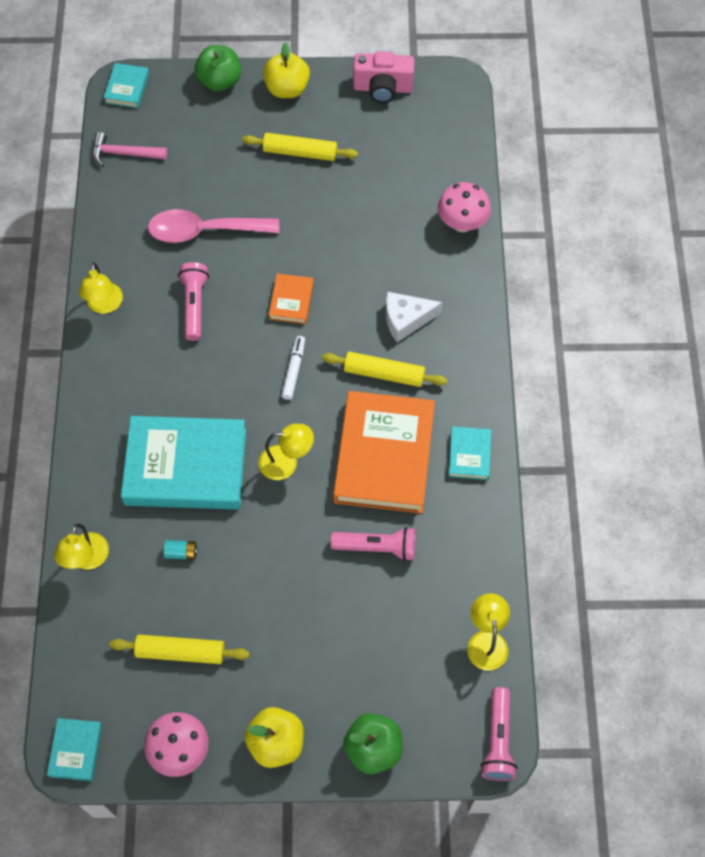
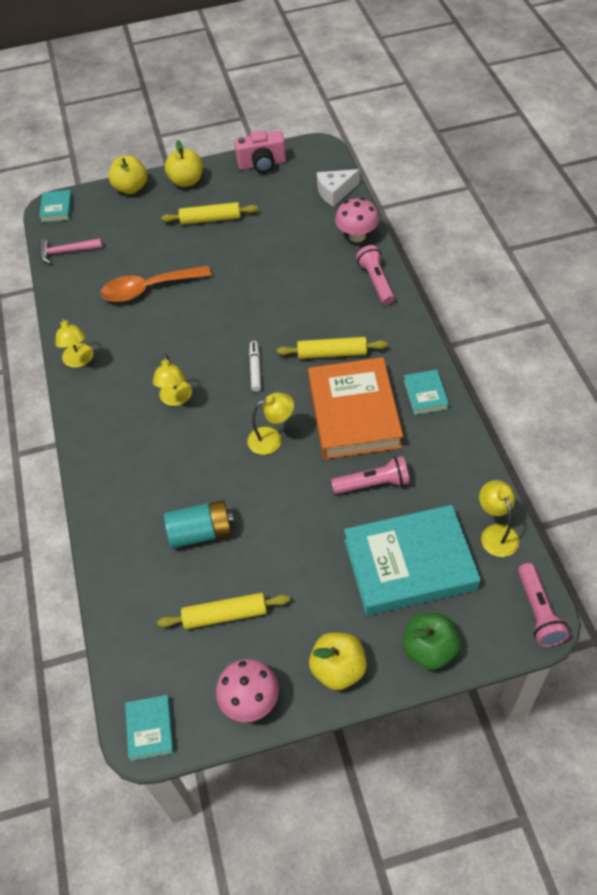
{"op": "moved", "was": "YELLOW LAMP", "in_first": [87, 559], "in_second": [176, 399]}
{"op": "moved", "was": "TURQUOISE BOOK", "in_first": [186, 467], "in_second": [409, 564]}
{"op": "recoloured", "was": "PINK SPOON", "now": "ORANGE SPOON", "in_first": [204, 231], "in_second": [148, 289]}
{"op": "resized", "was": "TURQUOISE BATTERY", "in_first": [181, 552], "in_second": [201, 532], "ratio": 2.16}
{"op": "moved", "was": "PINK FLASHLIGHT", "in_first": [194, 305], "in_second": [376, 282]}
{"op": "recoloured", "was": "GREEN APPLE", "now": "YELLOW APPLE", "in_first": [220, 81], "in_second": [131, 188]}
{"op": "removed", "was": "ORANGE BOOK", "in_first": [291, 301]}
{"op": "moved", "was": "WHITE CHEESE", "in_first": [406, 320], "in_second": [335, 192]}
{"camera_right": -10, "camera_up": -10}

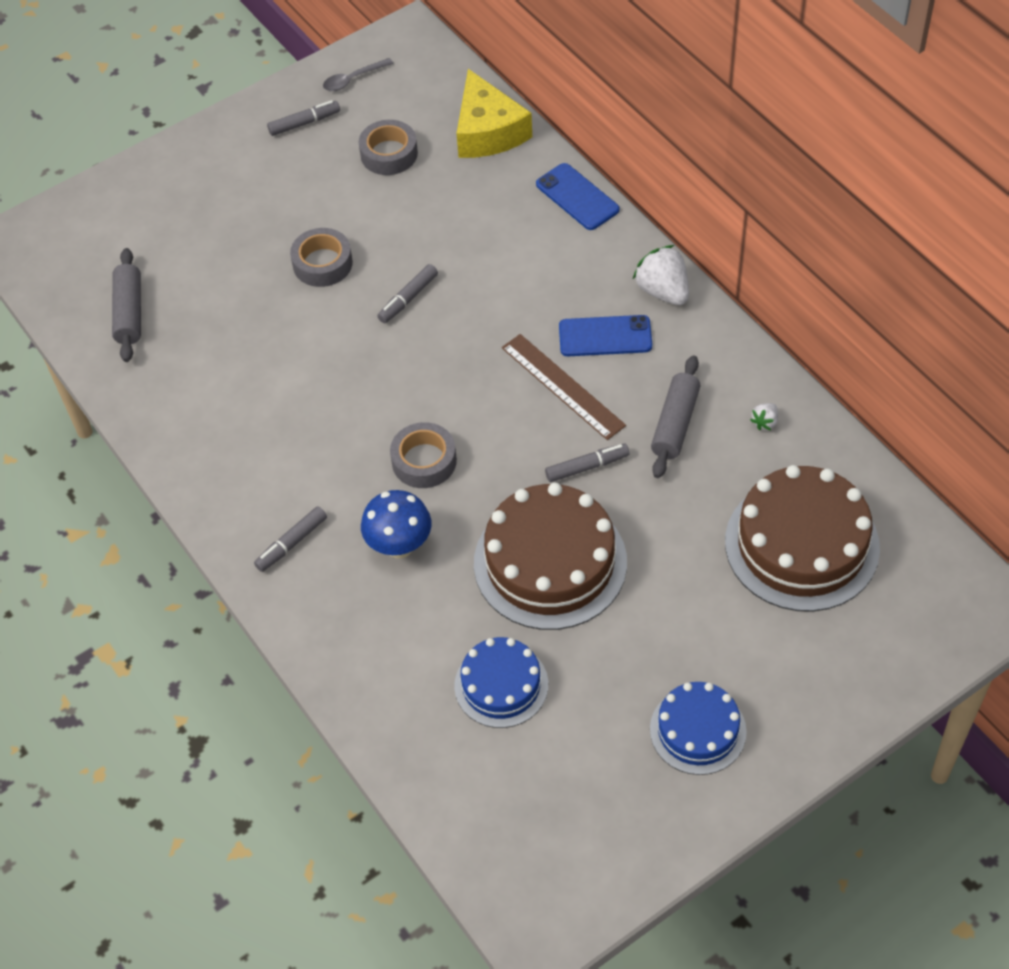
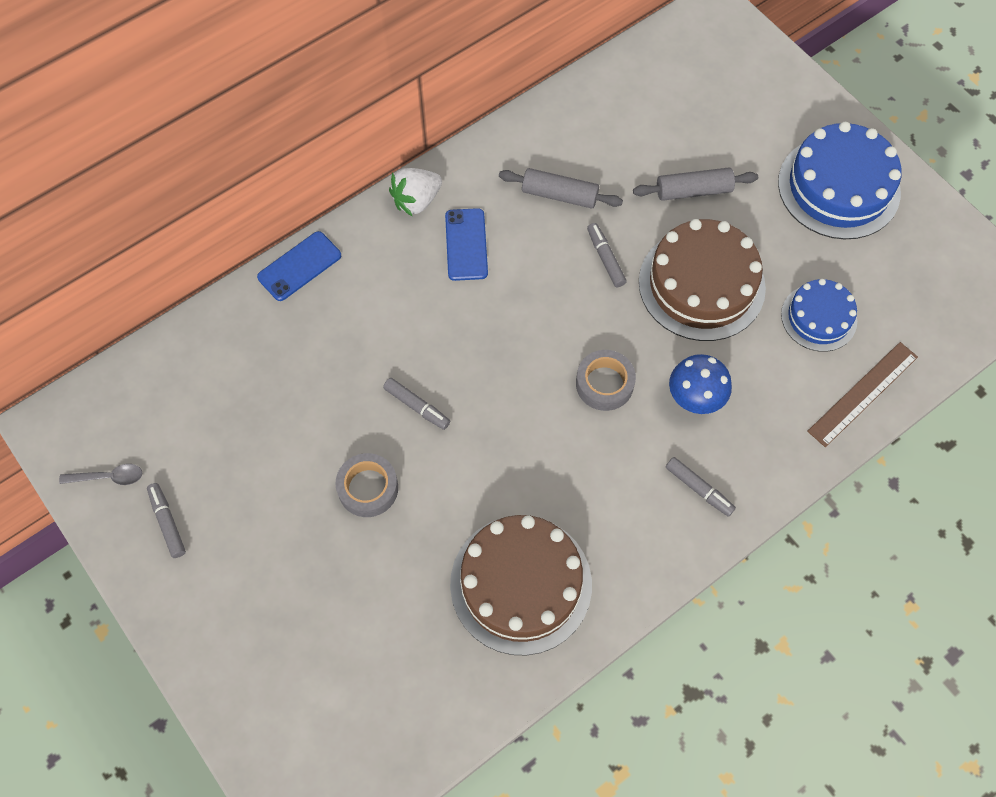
{"op": "moved", "was": "GREY ROLLING PIN", "in_first": [129, 312], "in_second": [693, 190]}
{"op": "turned", "was": "GREY SPOON", "in_first": [353, 79], "in_second": [108, 477], "clockwise": -60}
{"op": "removed", "was": "GREY TAPE", "in_first": [389, 154]}
{"op": "removed", "was": "YELLOW CHEESE", "in_first": [488, 131]}
{"op": "moved", "was": "BROWN RULER", "in_first": [562, 386], "in_second": [863, 394]}
{"op": "resized", "was": "BLUE CAKE", "in_first": [698, 730], "in_second": [838, 187], "ratio": 1.7}
{"op": "moved", "was": "BROWN CAKE", "in_first": [801, 544], "in_second": [521, 584]}
{"op": "removed", "was": "WHITE STRAWBERRY", "in_first": [765, 422]}
{"camera_right": -95, "camera_up": 10}

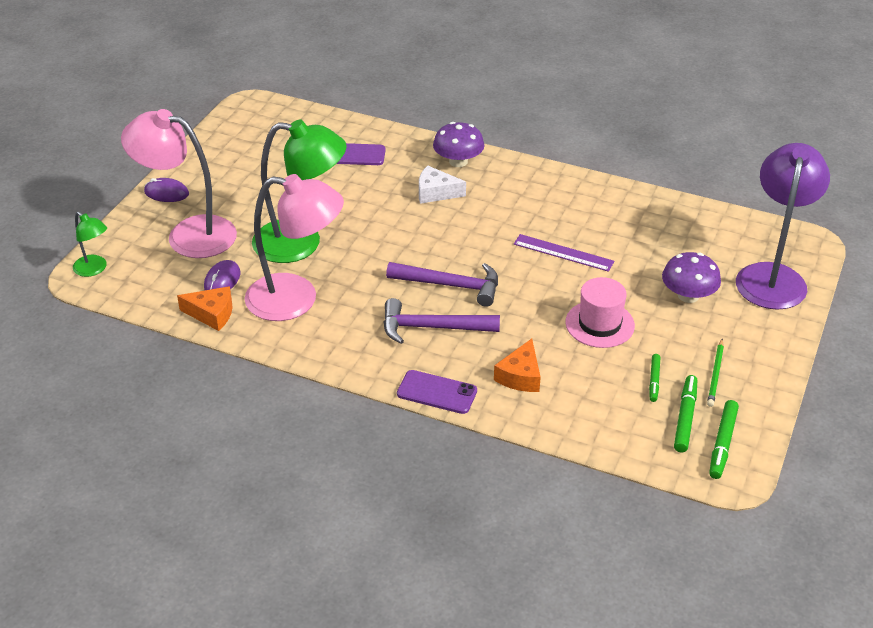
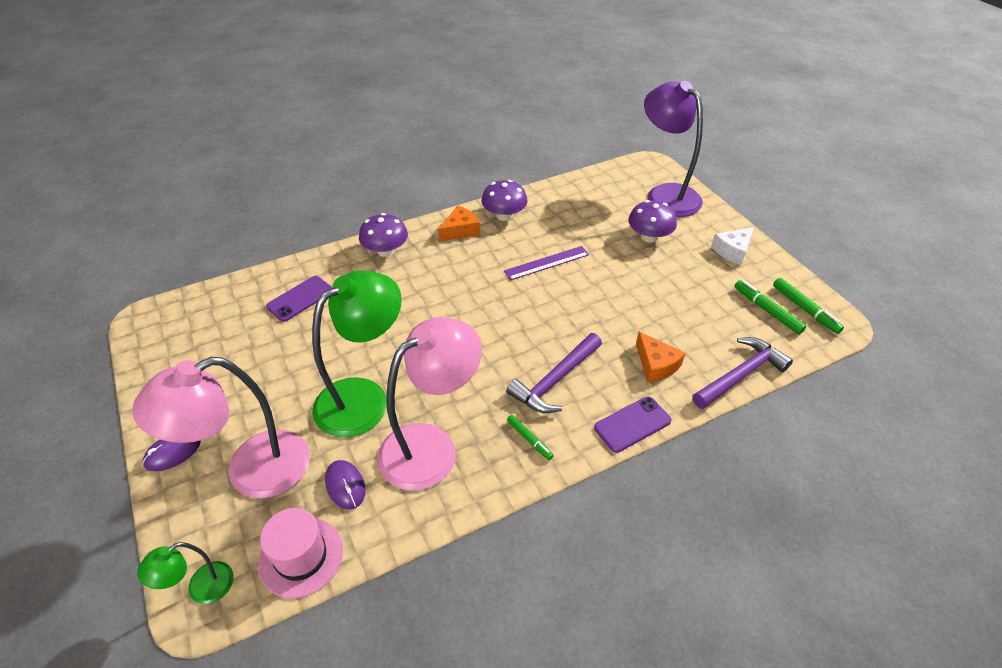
{"op": "turned", "was": "GREEN LAMP", "in_first": [94, 269], "in_second": [201, 589], "clockwise": 150}
{"op": "moved", "was": "ORANGE CHEESE", "in_first": [212, 314], "in_second": [460, 230]}
{"op": "moved", "was": "PURPLE HAMMER", "in_first": [451, 285], "in_second": [740, 375]}
{"op": "moved", "was": "WHITE CHEESE", "in_first": [436, 192], "in_second": [732, 251]}
{"op": "moved", "was": "PINK HAT", "in_first": [599, 324], "in_second": [301, 556]}
{"op": "moved", "was": "GREEN MARKER", "in_first": [654, 381], "in_second": [529, 439]}
{"op": "removed", "was": "GREEN PENCIL", "in_first": [715, 374]}
{"op": "added", "now": "PURPLE MUSHROOM", "in_second": [504, 215]}
{"camera_right": -50, "camera_up": 5}

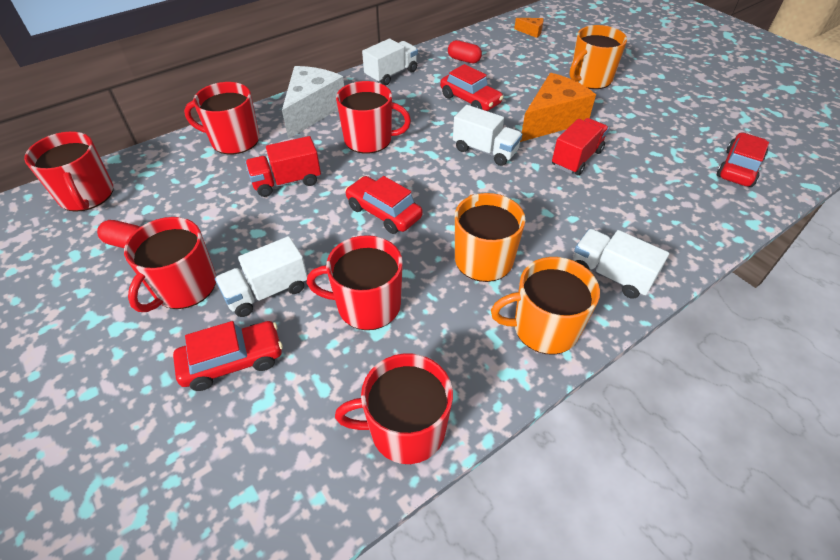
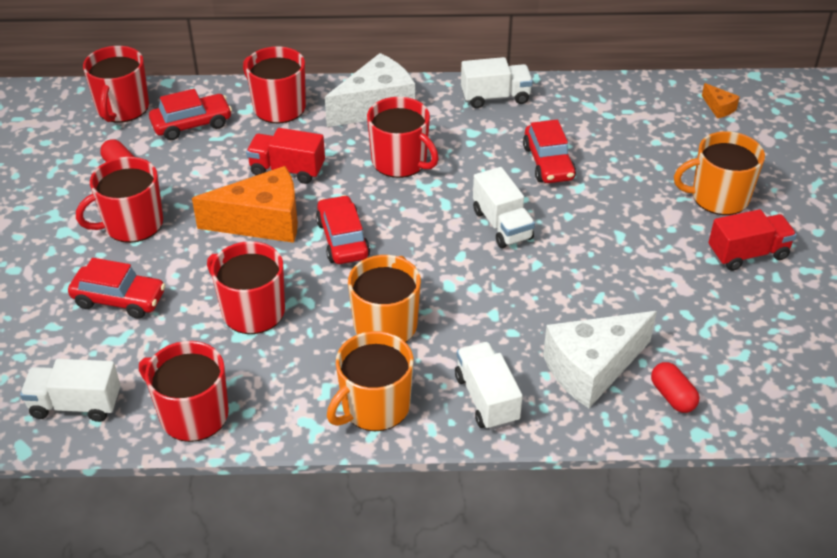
{"op": "moved", "was": "WHITE TRUCK", "in_first": [267, 291], "in_second": [76, 405]}
{"op": "moved", "was": "RED CAPSULE", "in_first": [464, 60], "in_second": [672, 396]}
{"op": "turned", "was": "ORANGE MUG", "in_first": [544, 328], "in_second": [374, 406], "clockwise": -75}
{"op": "moved", "was": "ORANGE CHEESE", "in_first": [552, 120], "in_second": [262, 222]}
{"op": "moved", "was": "RED TRUCK", "in_first": [576, 158], "in_second": [747, 254]}
{"op": "moved", "was": "RED CAR", "in_first": [738, 168], "in_second": [192, 124]}
{"op": "added", "now": "WHITE CHEESE", "in_second": [592, 368]}
{"camera_right": 35, "camera_up": -5}

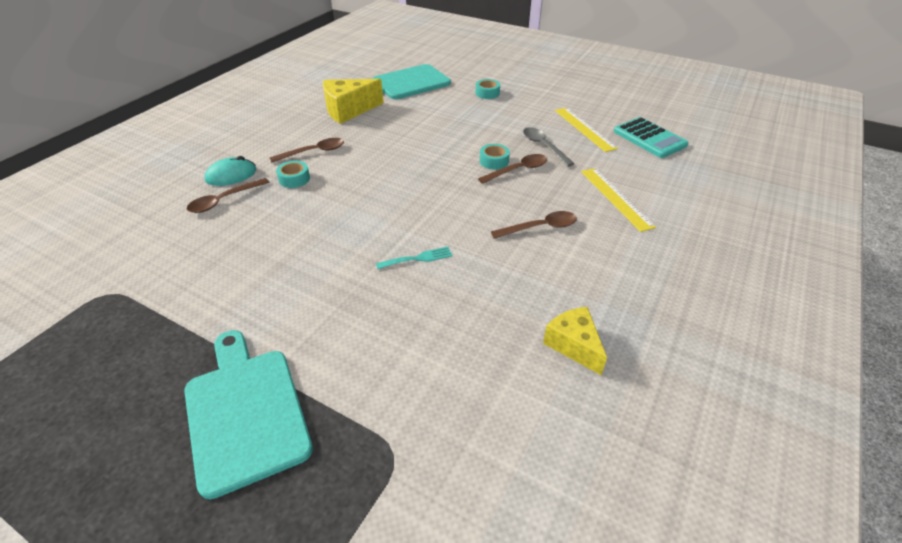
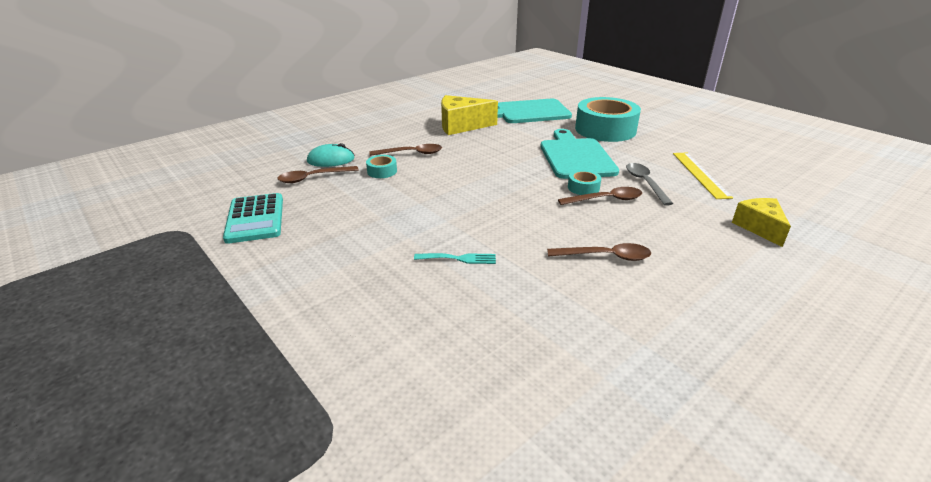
{"op": "moved", "was": "TURQUOISE CUTTING BOARD", "in_first": [245, 411], "in_second": [576, 157]}
{"op": "resized", "was": "TURQUOISE TAPE", "in_first": [487, 93], "in_second": [605, 129], "ratio": 2.36}
{"op": "moved", "was": "YELLOW CHEESE", "in_first": [573, 345], "in_second": [759, 228]}
{"op": "removed", "was": "YELLOW RULER", "in_first": [615, 198]}
{"op": "moved", "was": "TURQUOISE CALCULATOR", "in_first": [649, 138], "in_second": [255, 219]}
{"camera_right": 20, "camera_up": -10}

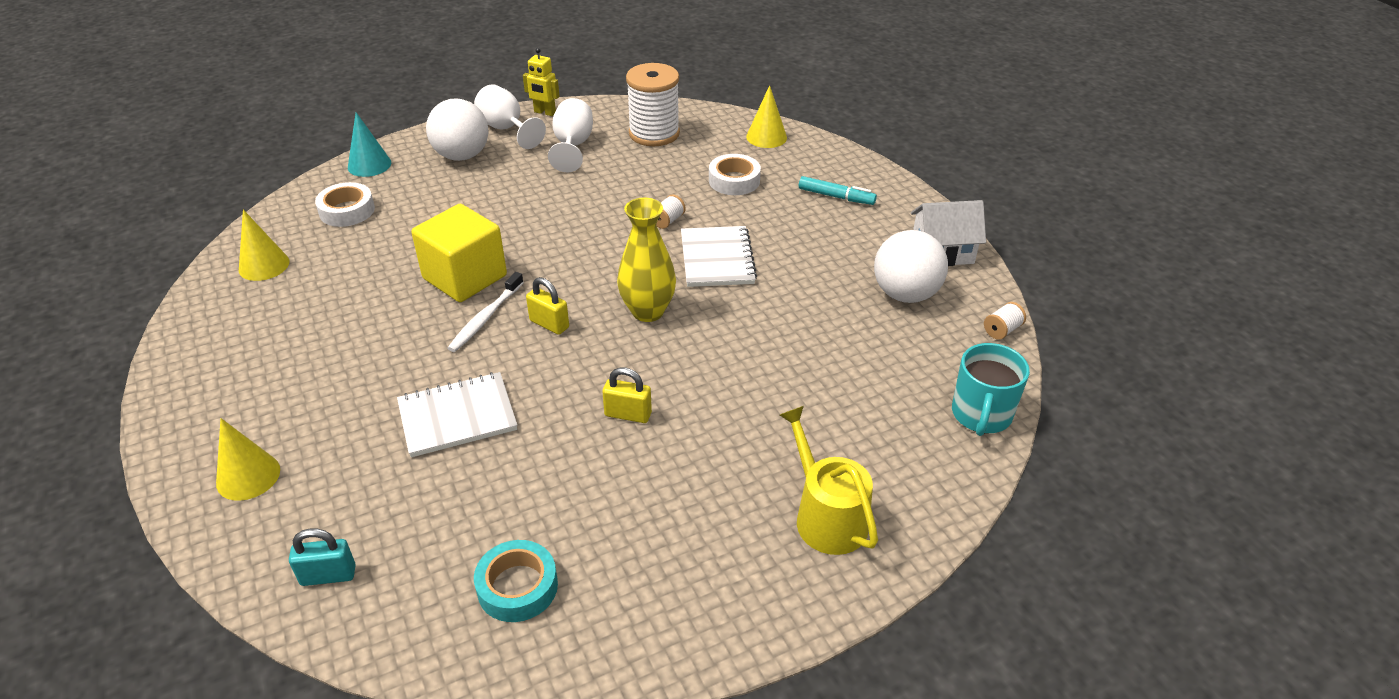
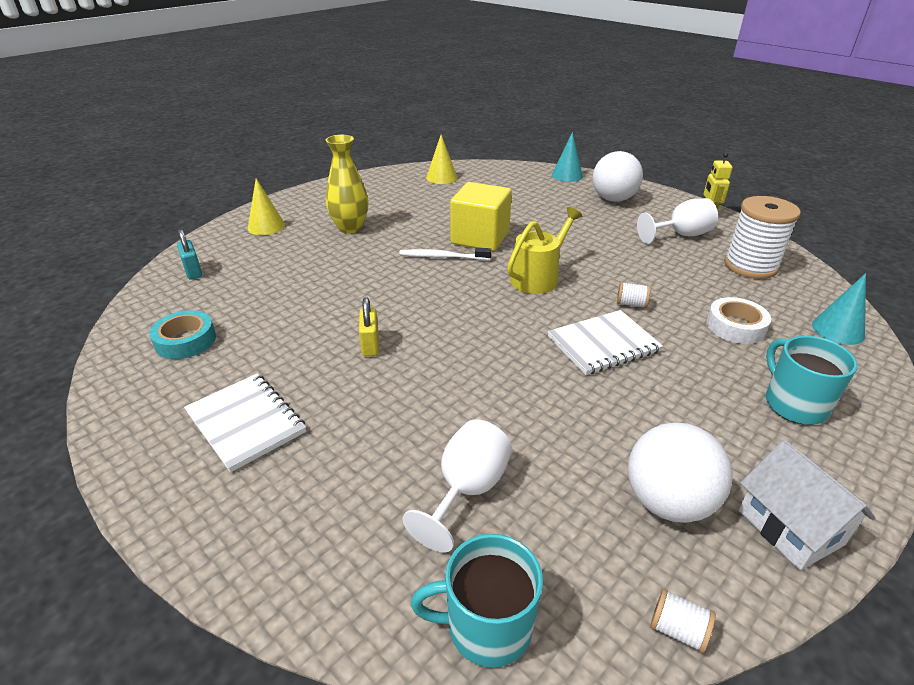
{"op": "removed", "was": "WHITE TAPE", "in_first": [347, 211]}
{"op": "moved", "was": "WHITE NOTEBOOK", "in_first": [457, 416], "in_second": [246, 422]}
{"op": "moved", "was": "WHITE GOBLET", "in_first": [506, 129], "in_second": [467, 490]}
{"op": "removed", "was": "YELLOW PADLOCK", "in_first": [549, 324]}
{"op": "moved", "was": "YELLOW VASE", "in_first": [648, 311], "in_second": [350, 228]}
{"op": "recoloured", "was": "YELLOW CONE", "now": "TURQUOISE CONE", "in_first": [766, 137], "in_second": [838, 330]}
{"op": "moved", "was": "YELLOW WATERING CAN", "in_first": [826, 516], "in_second": [538, 277]}
{"op": "replaced", "was": "TURQUOISE MARKER", "now": "TURQUOISE MUG", "in_first": [836, 197], "in_second": [794, 404]}
{"camera_right": 70, "camera_up": -5}

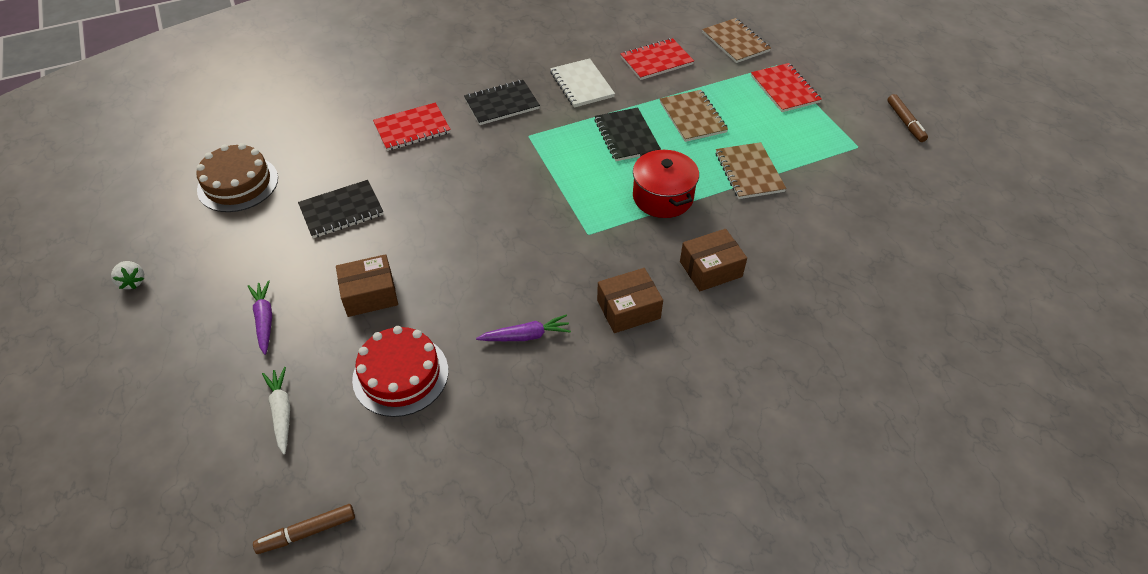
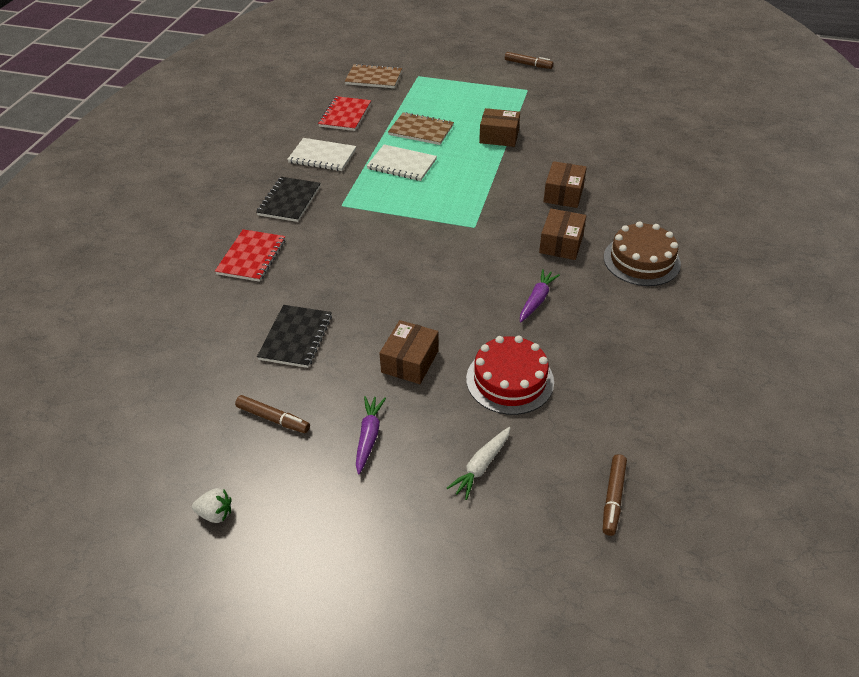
{"op": "moved", "was": "BROWN CAKE", "in_first": [238, 184], "in_second": [641, 260]}
{"op": "turned", "was": "PURPLE CARROT", "in_first": [264, 320], "in_second": [368, 437], "clockwise": 75}
{"op": "turned", "was": "WHITE CARROT", "in_first": [281, 412], "in_second": [481, 466], "clockwise": -75}
{"op": "recoloured", "was": "BLACK NOTEBOOK", "now": "WHITE NOTEBOOK", "in_first": [626, 136], "in_second": [402, 164]}
{"op": "removed", "was": "RED POT", "in_first": [663, 197]}
{"op": "replaced", "was": "BROWN NOTEBOOK", "now": "BROWN BOX", "in_first": [749, 172], "in_second": [499, 137]}
{"op": "removed", "was": "RED NOTEBOOK", "in_first": [785, 89]}
{"op": "added", "now": "BROWN MARKER", "in_second": [273, 418]}
{"camera_right": -50, "camera_up": -5}

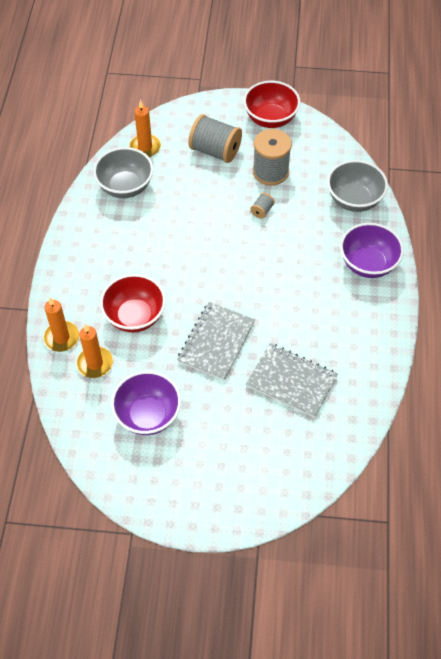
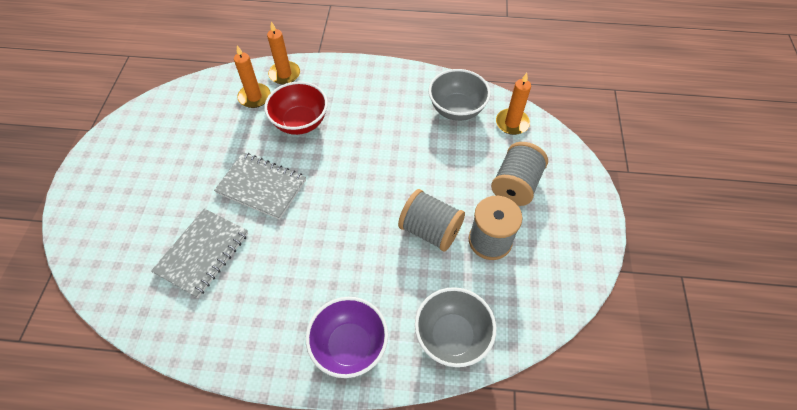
{"op": "removed", "was": "PURPLE BOWL", "in_first": [148, 415]}
{"op": "removed", "was": "RED BOWL", "in_first": [270, 119]}
{"op": "resized", "was": "GREY SPOOL", "in_first": [262, 211], "in_second": [430, 230], "ratio": 2.21}
{"camera_right": 90, "camera_up": 0}

